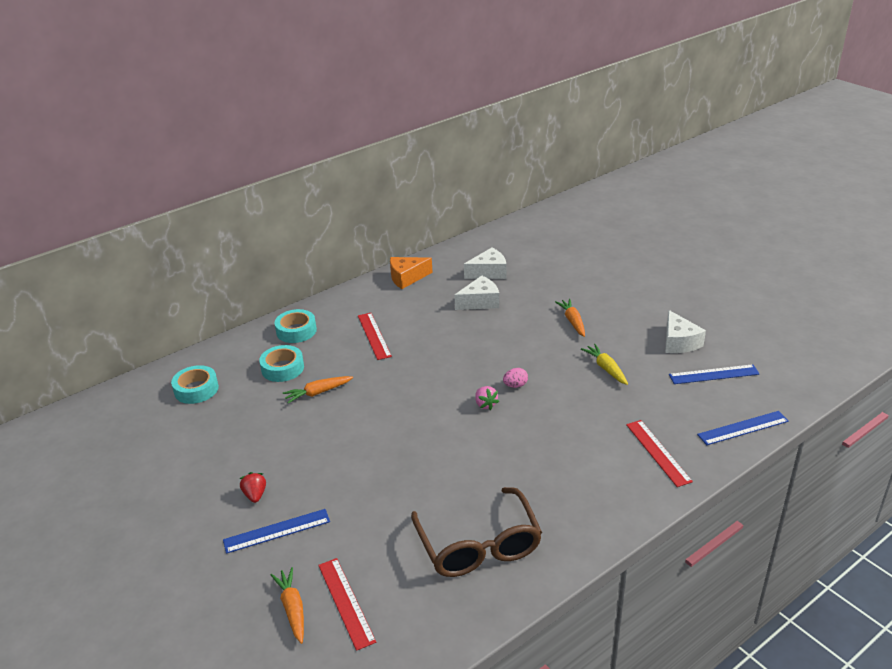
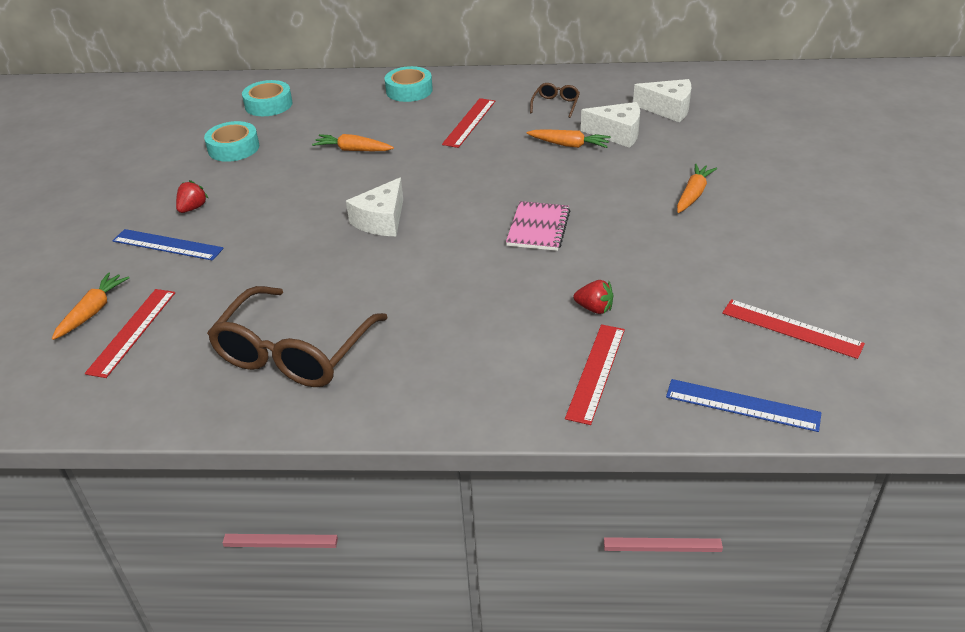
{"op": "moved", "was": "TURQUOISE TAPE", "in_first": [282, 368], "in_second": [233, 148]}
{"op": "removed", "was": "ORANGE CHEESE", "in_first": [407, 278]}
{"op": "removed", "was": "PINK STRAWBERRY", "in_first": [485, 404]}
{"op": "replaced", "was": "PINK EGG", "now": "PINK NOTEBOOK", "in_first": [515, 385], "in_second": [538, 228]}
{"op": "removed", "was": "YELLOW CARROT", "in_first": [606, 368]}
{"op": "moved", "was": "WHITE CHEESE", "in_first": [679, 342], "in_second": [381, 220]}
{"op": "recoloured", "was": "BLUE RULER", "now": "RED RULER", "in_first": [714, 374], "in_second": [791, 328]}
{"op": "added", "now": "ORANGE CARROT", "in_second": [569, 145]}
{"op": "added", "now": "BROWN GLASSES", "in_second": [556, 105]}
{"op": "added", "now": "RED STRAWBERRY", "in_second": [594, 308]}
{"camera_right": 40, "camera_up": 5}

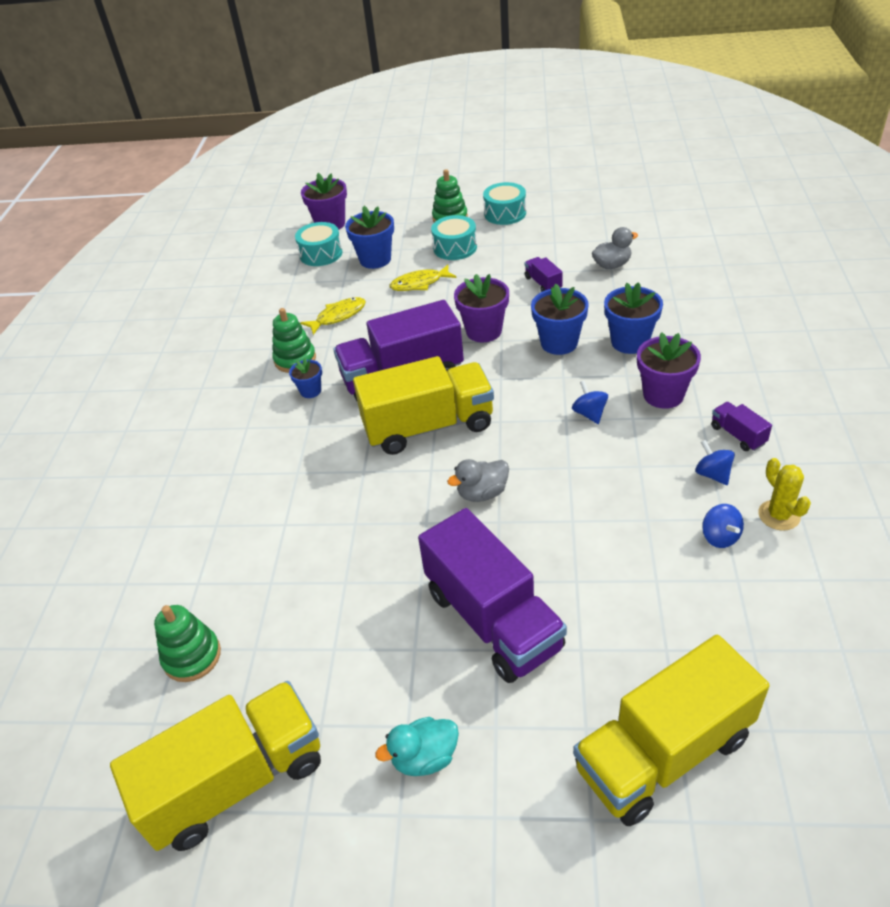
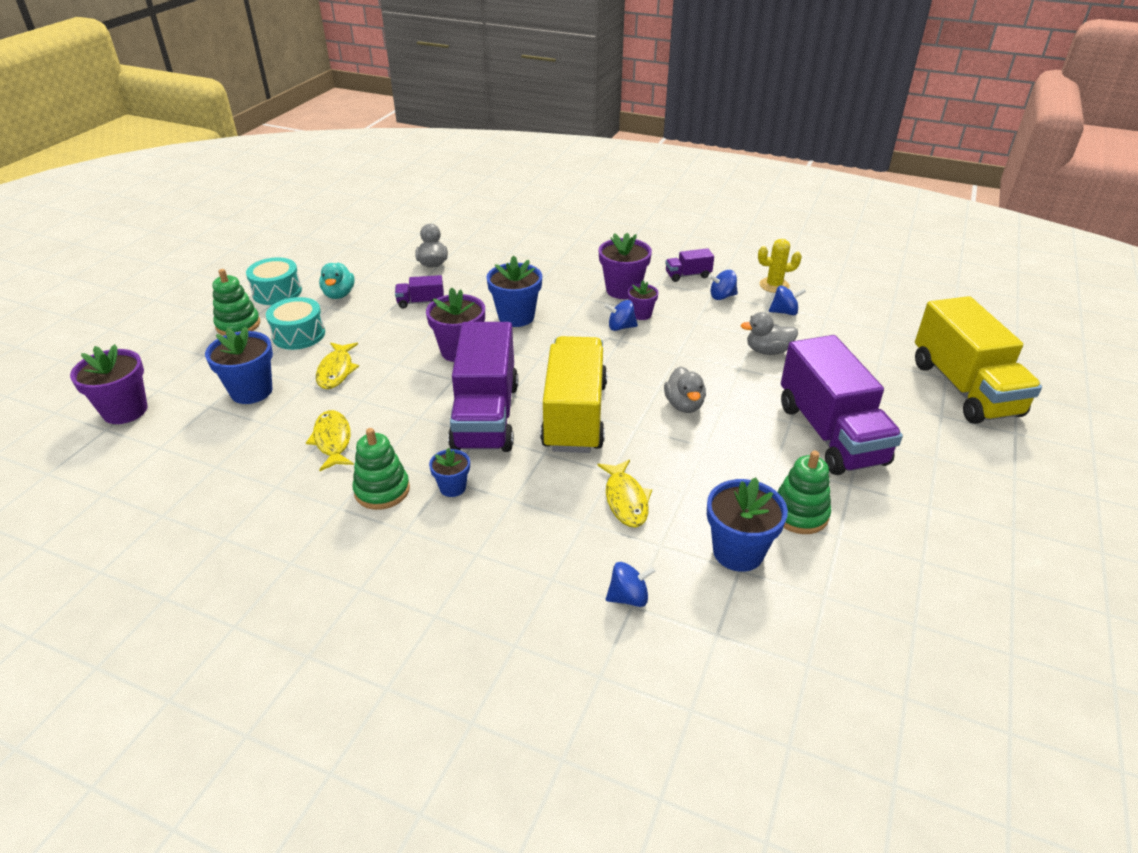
{"op": "removed", "was": "YELLOW TRUCK", "in_first": [236, 781]}
{"op": "moved", "was": "GREEN STACKING TOY", "in_first": [192, 656], "in_second": [799, 514]}
{"op": "removed", "was": "TURQUOISE DRUM", "in_first": [321, 254]}
{"op": "moved", "was": "TURQUOISE DUCK", "in_first": [424, 757], "in_second": [339, 294]}
{"op": "turned", "was": "PURPLE TRUCK", "in_first": [493, 619], "in_second": [830, 434], "clockwise": 90}
{"op": "moved", "was": "BLUE FLOWER POT", "in_first": [630, 342], "in_second": [738, 552]}
{"op": "added", "now": "YELLOW FISH", "in_second": [625, 500]}
{"op": "added", "now": "BLUE SPINNING TOP", "in_second": [629, 597]}
{"op": "added", "now": "PURPLE FLOWER POT", "in_second": [641, 314]}
{"op": "added", "now": "GREY DUCK", "in_second": [767, 351]}
{"camera_right": -75, "camera_up": -5}

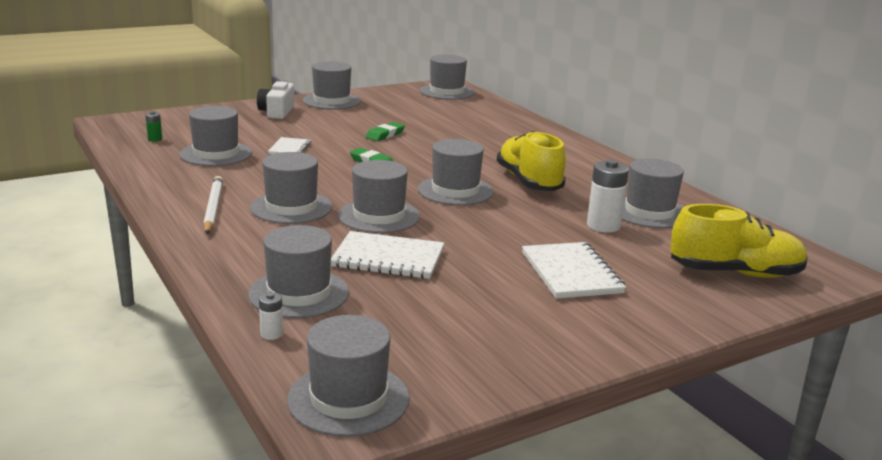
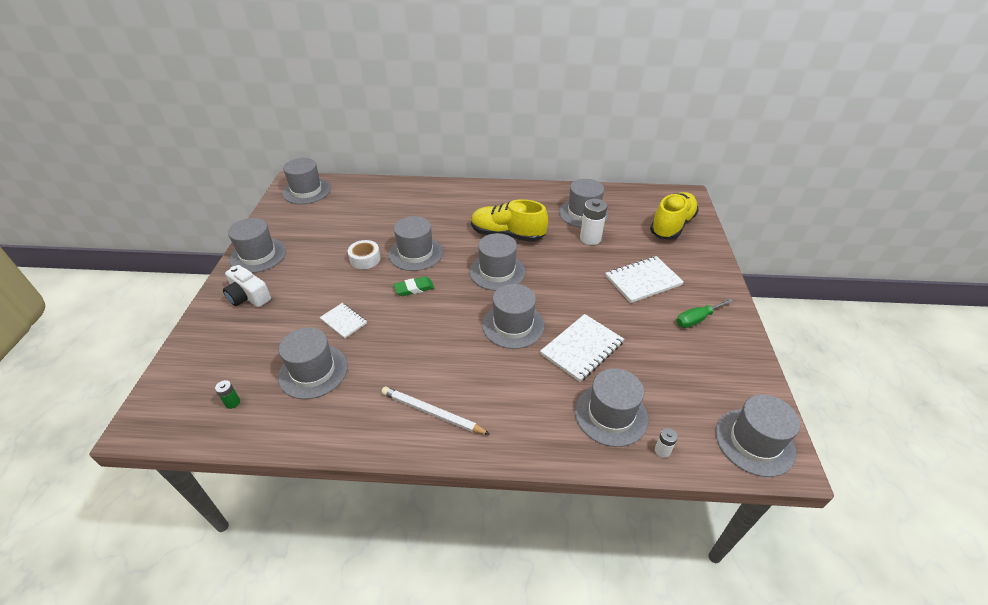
{"op": "moved", "was": "GREY HAT", "in_first": [291, 207], "in_second": [415, 253]}
{"op": "replaced", "was": "GREEN ERASER", "now": "WHITE TAPE", "in_first": [385, 135], "in_second": [365, 259]}
{"op": "turned", "was": "WHITE NOTEBOOK", "in_first": [571, 273], "in_second": [643, 281], "clockwise": -45}
{"op": "added", "now": "GREEN SCREWDRIVER", "in_second": [696, 319]}
{"camera_right": -55, "camera_up": 20}

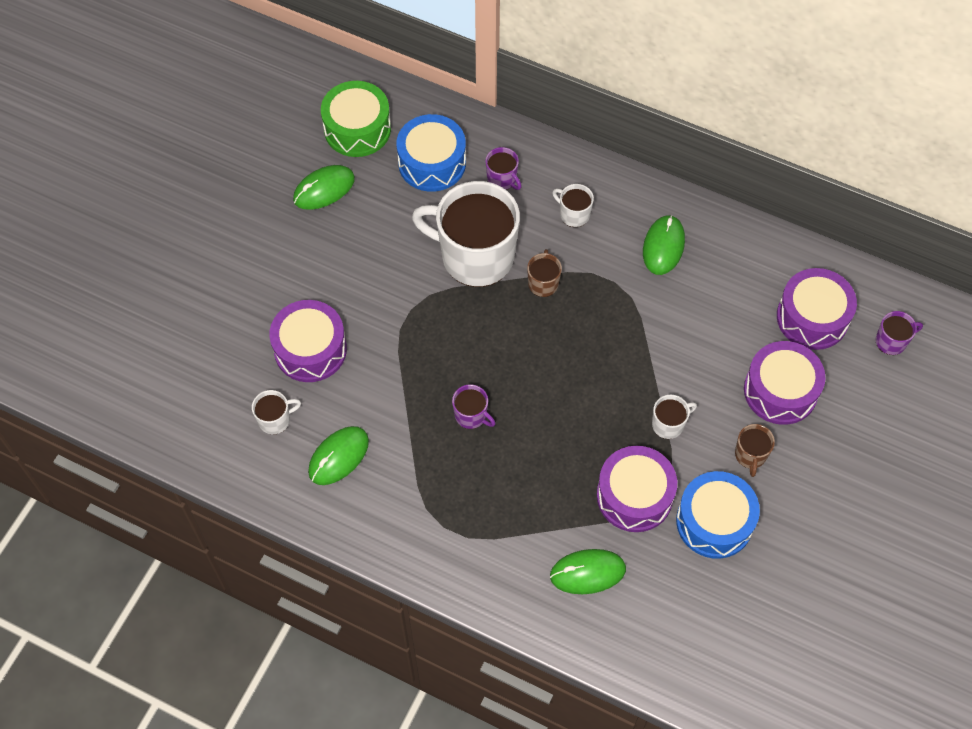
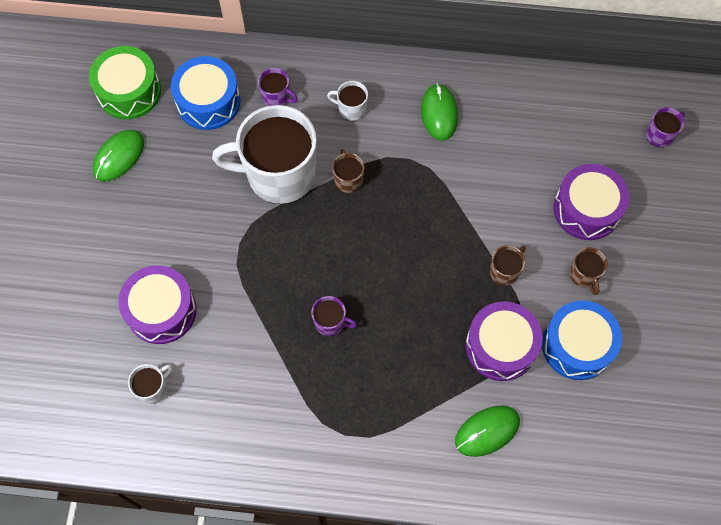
{"op": "removed", "was": "GREEN MOUSE", "in_first": [338, 456]}
{"op": "recoloured", "was": "WHITE MUG", "now": "BROWN MUG", "in_first": [668, 424], "in_second": [504, 271]}
{"op": "removed", "was": "PURPLE DRUM", "in_first": [812, 317]}
{"camera_right": -20, "camera_up": 5}

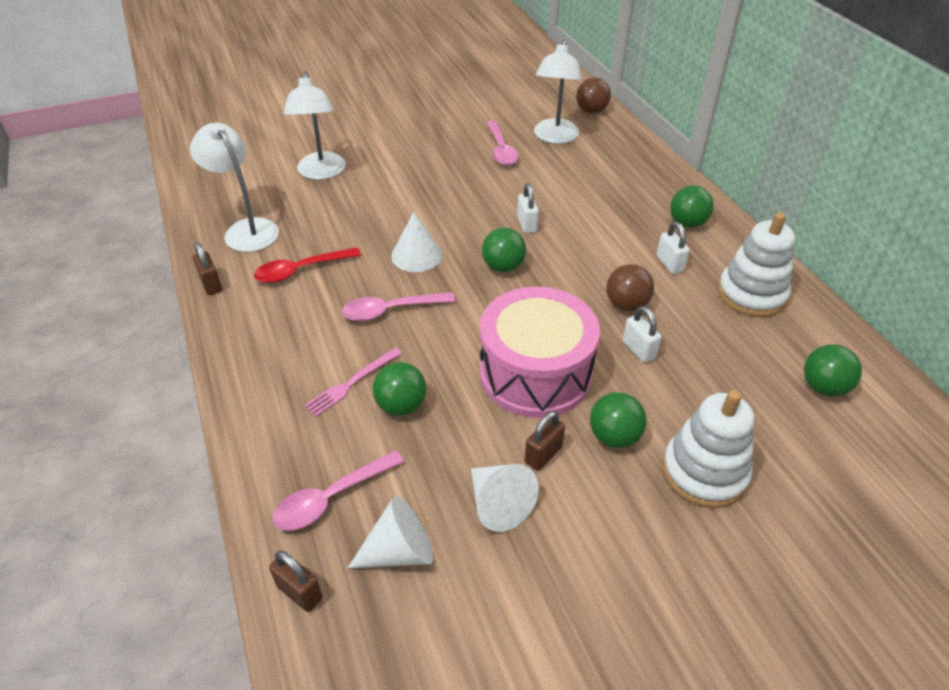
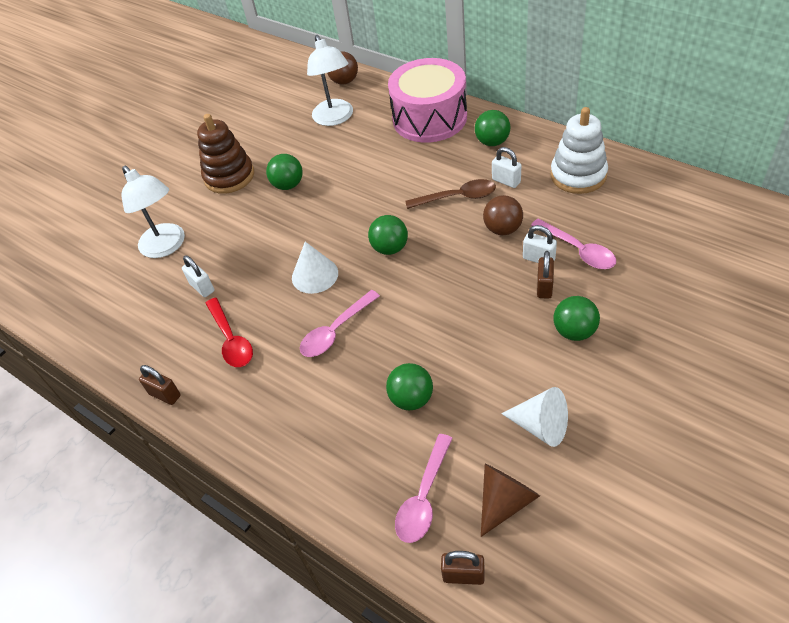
{"op": "removed", "was": "WHITE LAMP", "in_first": [246, 229]}
{"op": "turned", "was": "RED SPOON", "in_first": [301, 270], "in_second": [231, 340], "clockwise": -60}
{"op": "removed", "was": "PINK FORK", "in_first": [352, 383]}
{"op": "recoloured", "was": "WHITE CONE", "now": "BROWN CONE", "in_first": [399, 551], "in_second": [505, 501]}
{"op": "moved", "was": "PINK DRUM", "in_first": [535, 373], "in_second": [429, 118]}
{"op": "moved", "was": "PINK SPOON", "in_first": [501, 150], "in_second": [578, 250]}
{"op": "moved", "was": "WHITE PADLOCK", "in_first": [527, 224], "in_second": [202, 287]}
{"op": "moved", "was": "BROWN PADLOCK", "in_first": [543, 454], "in_second": [544, 287]}
{"op": "removed", "was": "WHITE STACKING TOY", "in_first": [704, 472]}
{"op": "moved", "was": "GREEN BALL", "in_first": [823, 387], "in_second": [288, 185]}
{"op": "added", "now": "BROWN STACKING TOY", "in_second": [229, 176]}
{"op": "added", "now": "BROWN SPOON", "in_second": [457, 197]}
{"camera_right": -25, "camera_up": 5}

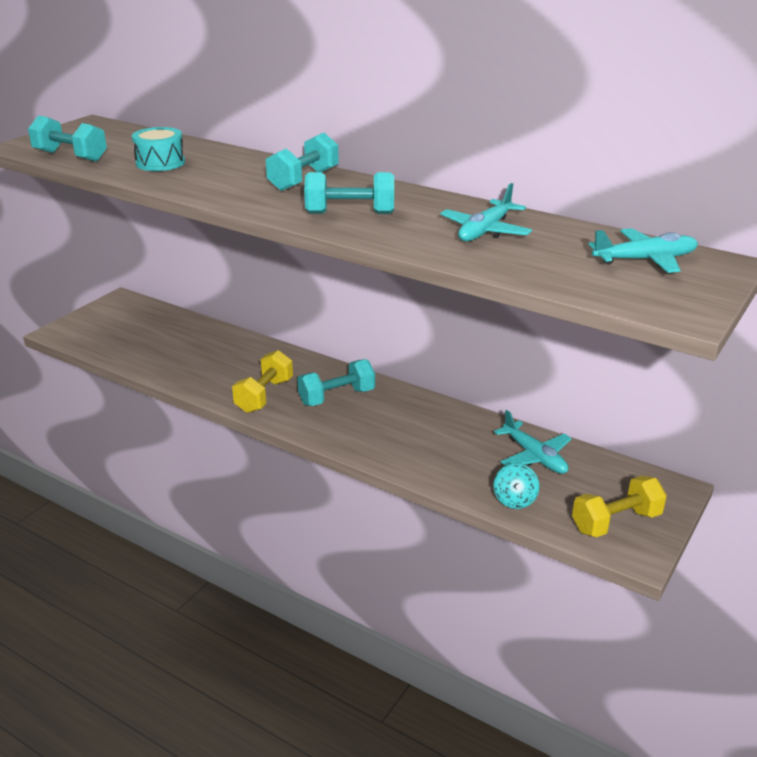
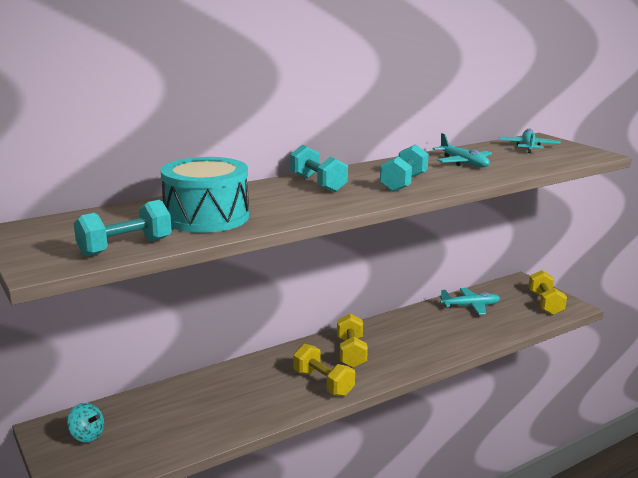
{"op": "resized", "was": "TURQUOISE DRUM", "in_first": [160, 163], "in_second": [206, 217], "ratio": 1.7}
{"op": "recoloured", "was": "TURQUOISE DUMBBELL", "now": "YELLOW DUMBBELL", "in_first": [337, 397], "in_second": [351, 353]}
{"op": "moved", "was": "TURQUOISE SPINNING TOP", "in_first": [514, 500], "in_second": [87, 435]}
{"camera_right": -65, "camera_up": -10}

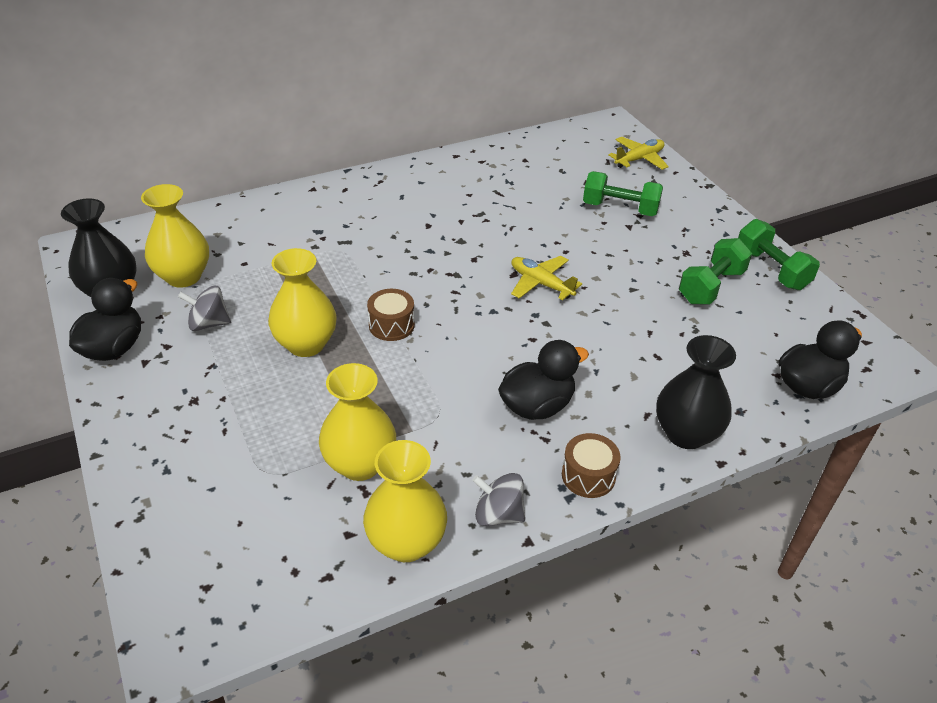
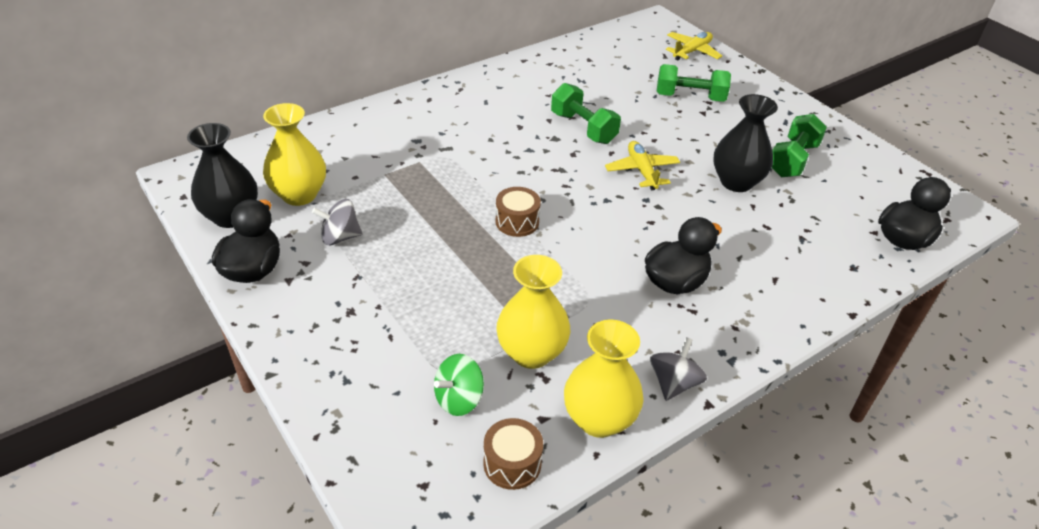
{"op": "removed", "was": "YELLOW VASE", "in_first": [306, 344]}
{"op": "turned", "was": "GREY SPINNING TOP", "in_first": [498, 514], "in_second": [673, 383], "clockwise": 105}
{"op": "turned", "was": "YELLOW PLANE", "in_first": [541, 284], "in_second": [642, 171], "clockwise": 45}
{"op": "moved", "was": "BROWN DRUM", "in_first": [588, 476], "in_second": [512, 463]}
{"op": "moved", "was": "BLACK VASE", "in_first": [686, 434], "in_second": [736, 182]}
{"op": "moved", "was": "GREEN DUMBBELL", "in_first": [771, 269], "in_second": [583, 128]}
{"op": "added", "now": "GREEN SPINNING TOP", "in_second": [459, 399]}
{"camera_right": -10, "camera_up": 0}

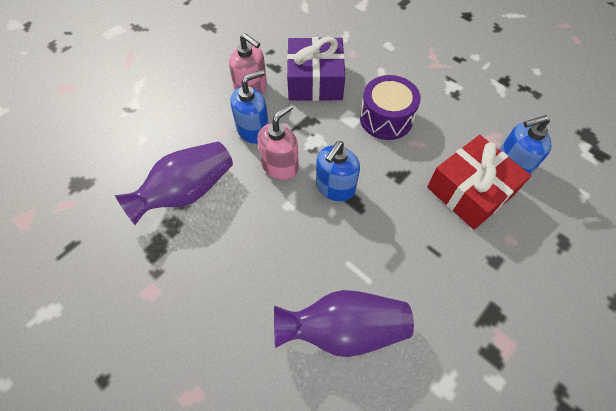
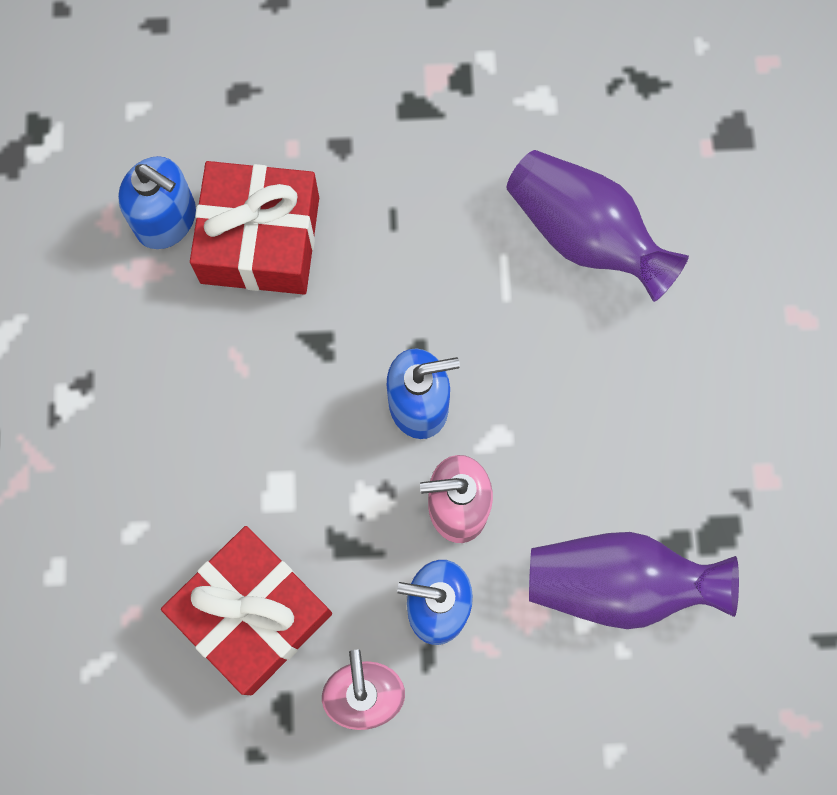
{"op": "recoloured", "was": "PURPLE GIFT", "now": "RED GIFT", "in_first": [315, 81], "in_second": [253, 613]}
{"op": "removed", "was": "PURPLE DRUM", "in_first": [386, 118]}
{"camera_right": -135, "camera_up": 15}

